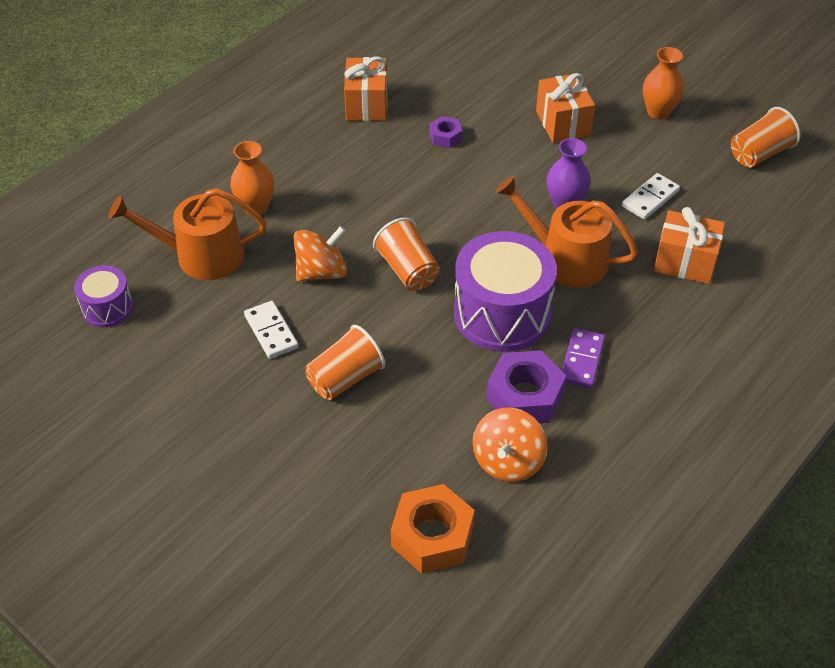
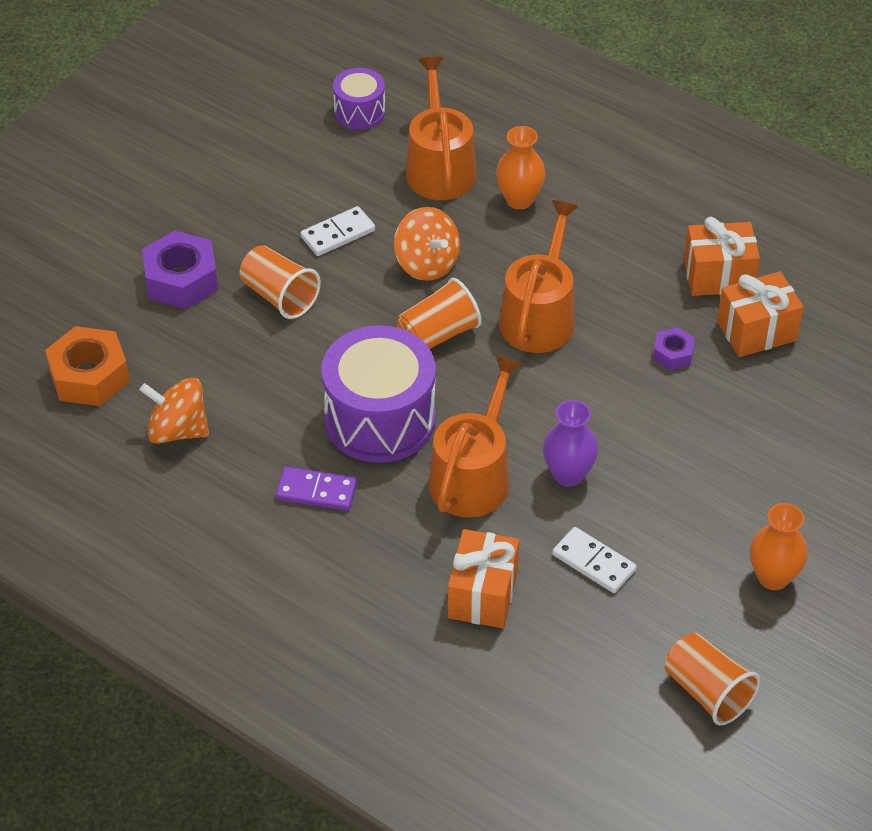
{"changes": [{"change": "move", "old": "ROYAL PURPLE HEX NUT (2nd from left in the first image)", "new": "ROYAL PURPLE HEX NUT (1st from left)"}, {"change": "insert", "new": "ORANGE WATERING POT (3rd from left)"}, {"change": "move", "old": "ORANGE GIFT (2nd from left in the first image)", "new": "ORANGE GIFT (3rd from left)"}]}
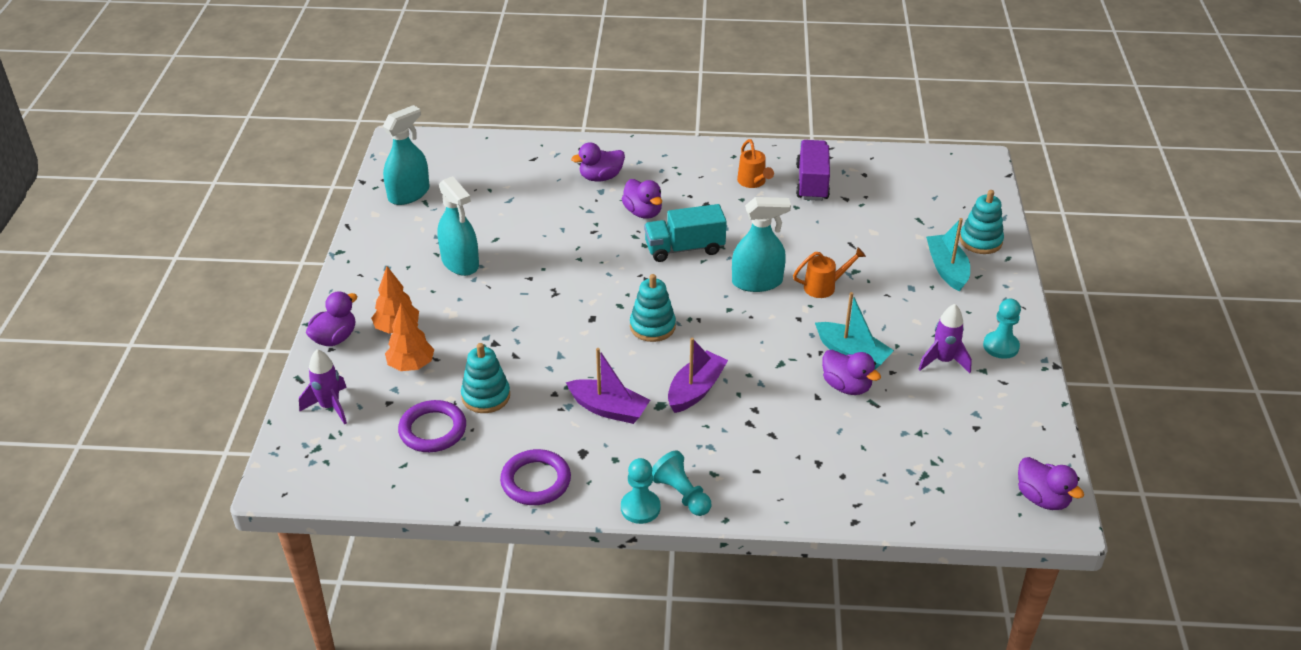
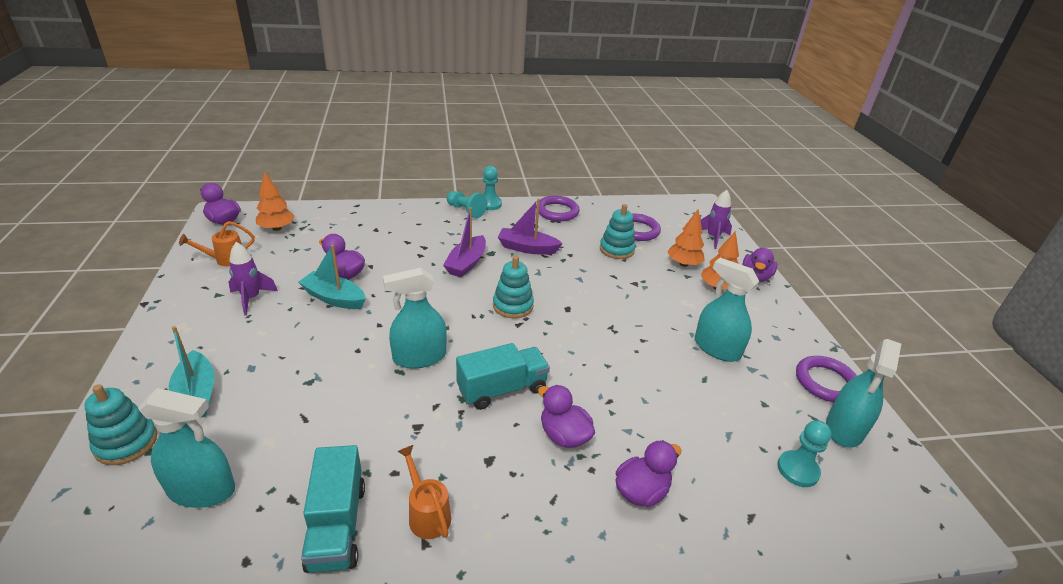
{"changes": [{"change": "insert", "new": "TEAL SPRAY CLEANER (1st from left)"}, {"change": "move", "old": "ORANGE WATERING POT (2nd from left in the first image)", "new": "ORANGE WATERING POT (1st from left)"}, {"change": "insert", "new": "ORANGE TOY TREE (1st from left)"}, {"change": "recolor", "old": "ROYAL PURPLE LORRY", "new": "TEAL LORRY (1st from left)"}, {"change": "move", "old": "TEAL CHESS PAWN (3rd from left)"}, {"change": "insert", "new": "ROYAL PURPLE TORUS (3rd from left)"}]}
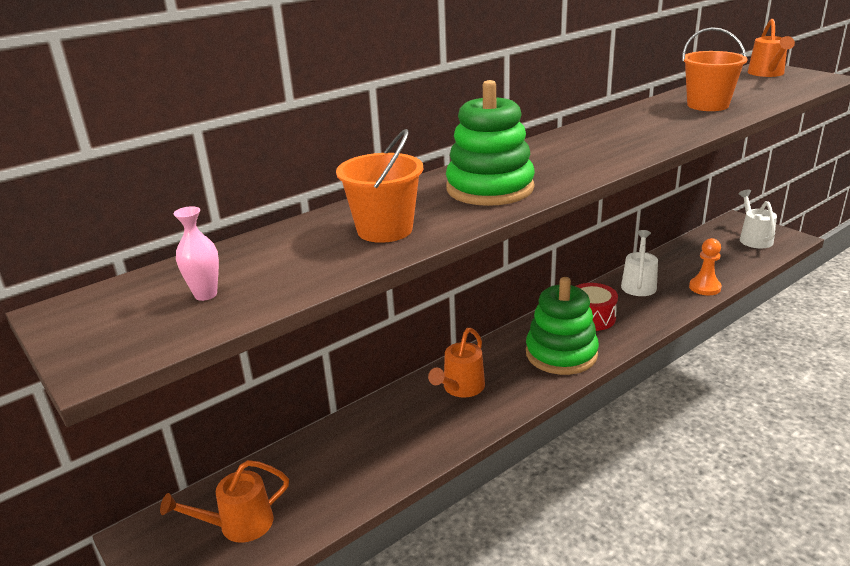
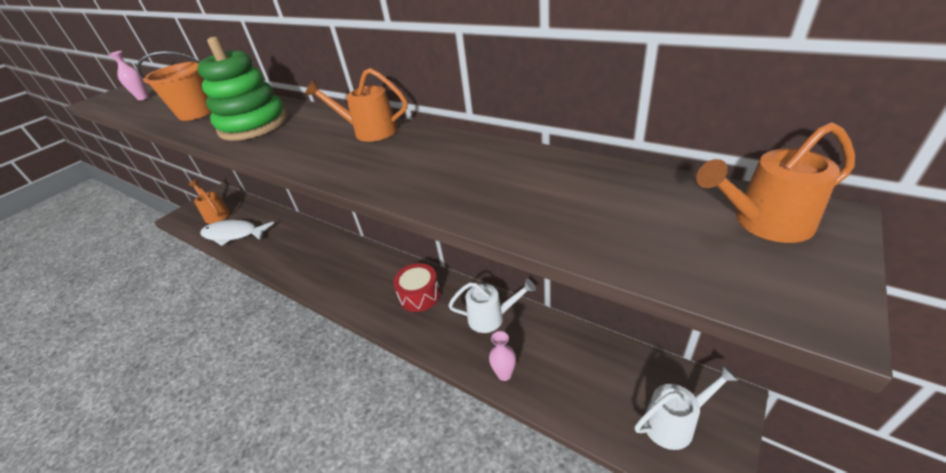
{"changes": [{"change": "insert", "new": "WHITE FISH FIGURE"}, {"change": "move", "old": "ORANGE WATERING POT (2nd from left)"}, {"change": "replace", "old": "ORANGE CHESS PAWN", "new": "ROSE-PINK FLOWER VASE (2nd from left)"}, {"change": "delete", "old": "EMERALD STACKING TOY (2nd from left)"}, {"change": "delete", "old": "ORANGE SAND BUCKET (2nd from left)"}]}
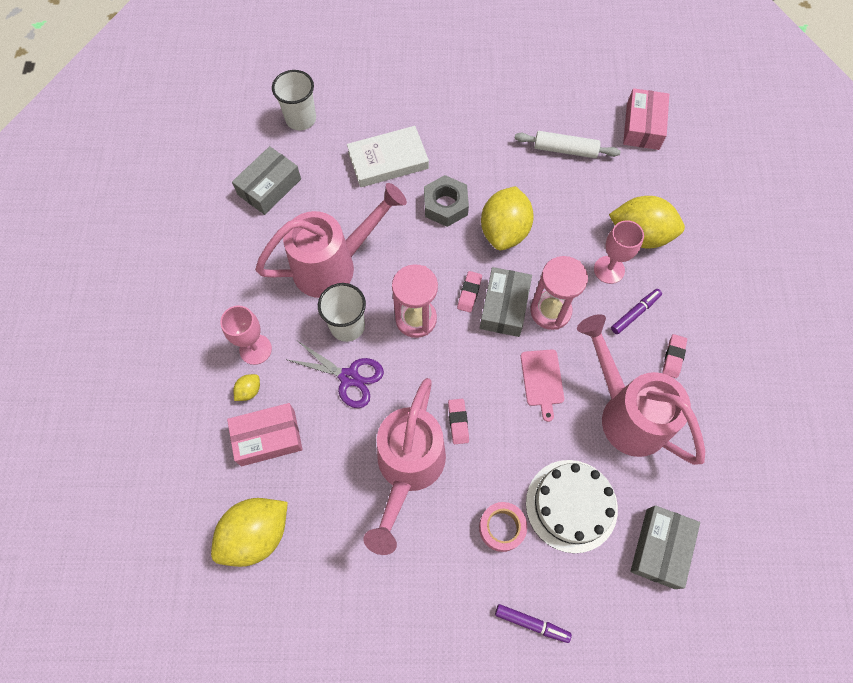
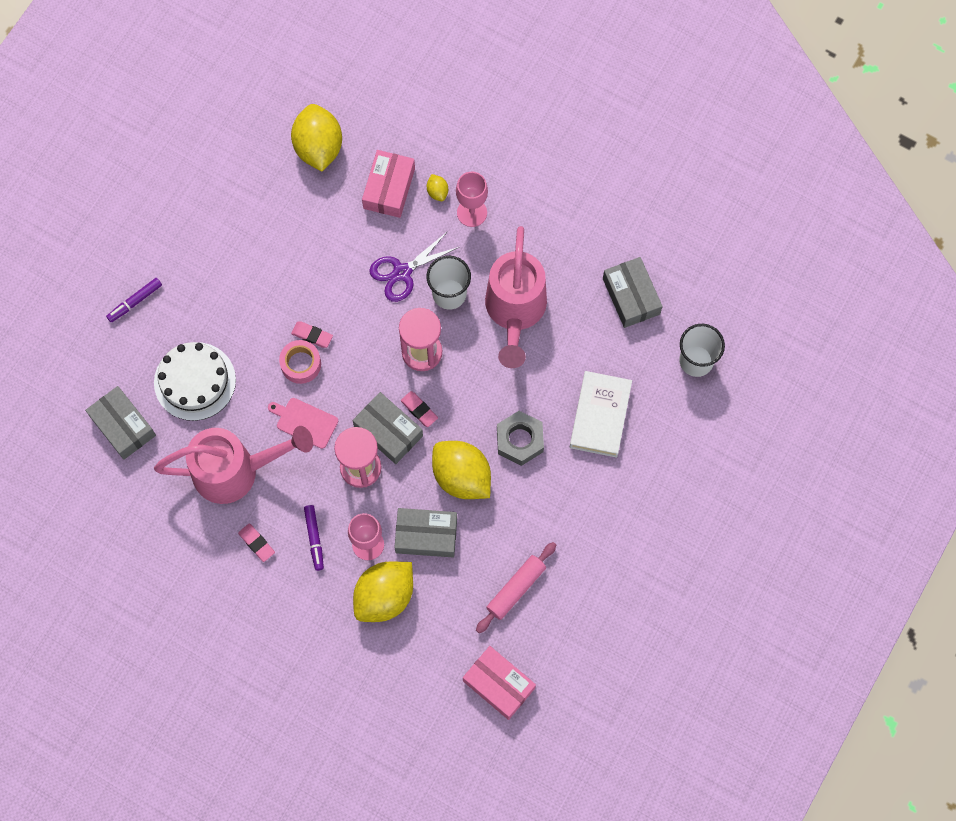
{"changes": [{"change": "move", "old": "ROSE-PINK STICKY TAPE"}, {"change": "insert", "new": "GREY PARCEL (3rd from left)"}, {"change": "recolor", "old": "WHITE ROLLING PIN", "new": "ROSE-PINK ROLLING PIN"}, {"change": "delete", "old": "ROSE-PINK WATERING POT (2nd from left)"}]}
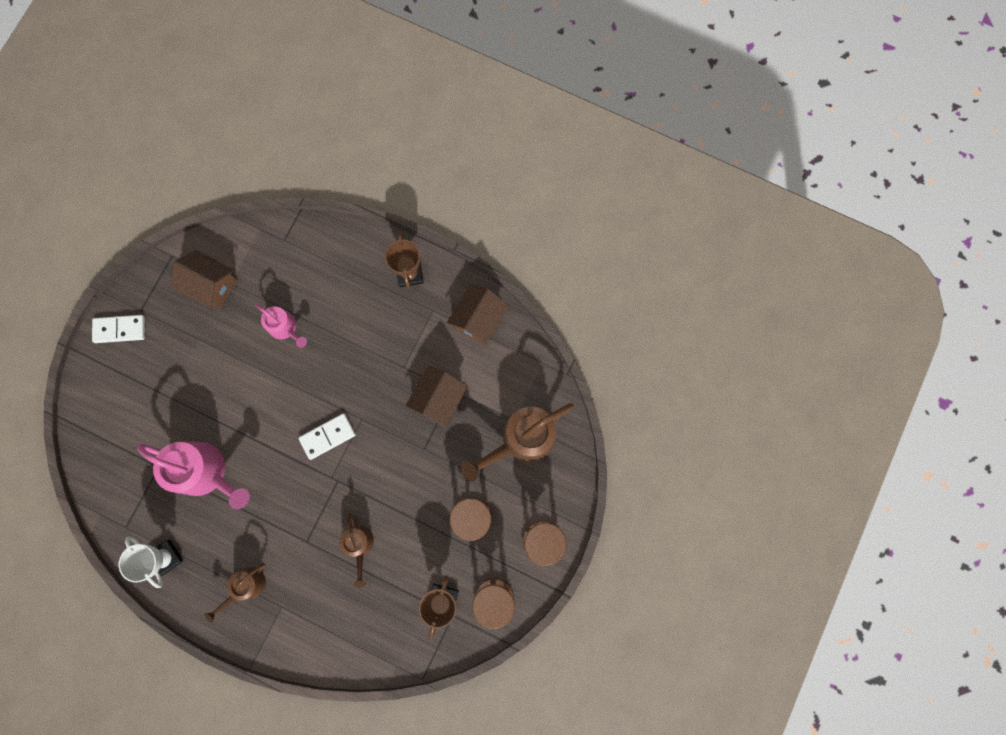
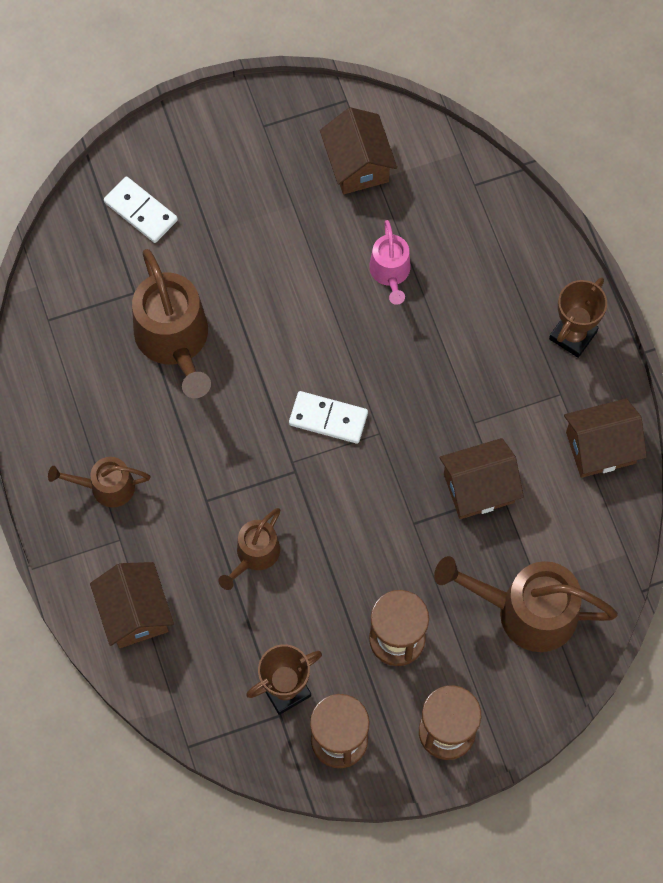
{"changes": [{"change": "insert", "new": "BROWN COTTAGE (1st from left)"}, {"change": "move", "old": "WHITE DOMINO TILE (1st from left)"}, {"change": "recolor", "old": "ROSE-PINK WATERING POT (1st from left)", "new": "BROWN WATERING POT (2nd from left)"}, {"change": "delete", "old": "WHITE TROPHY"}]}
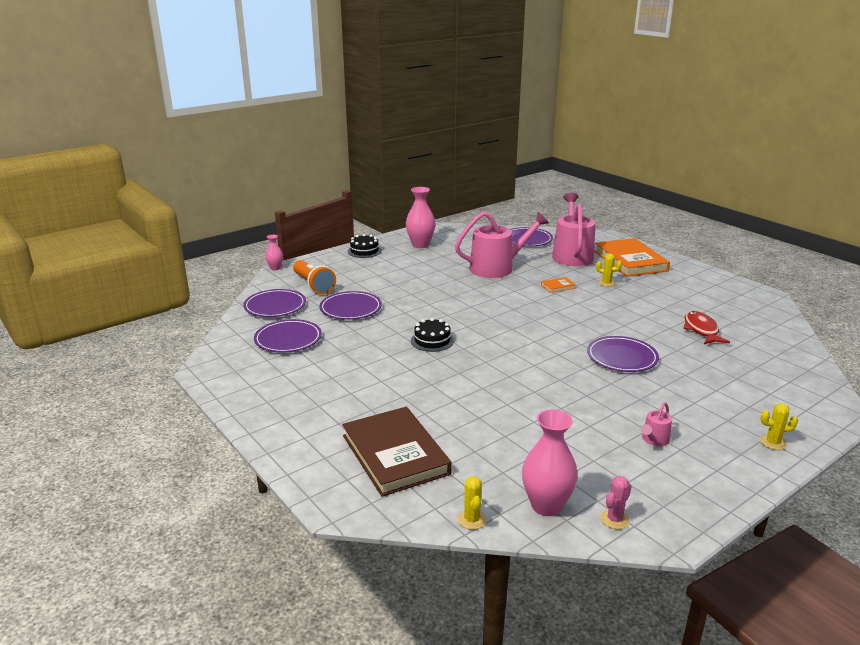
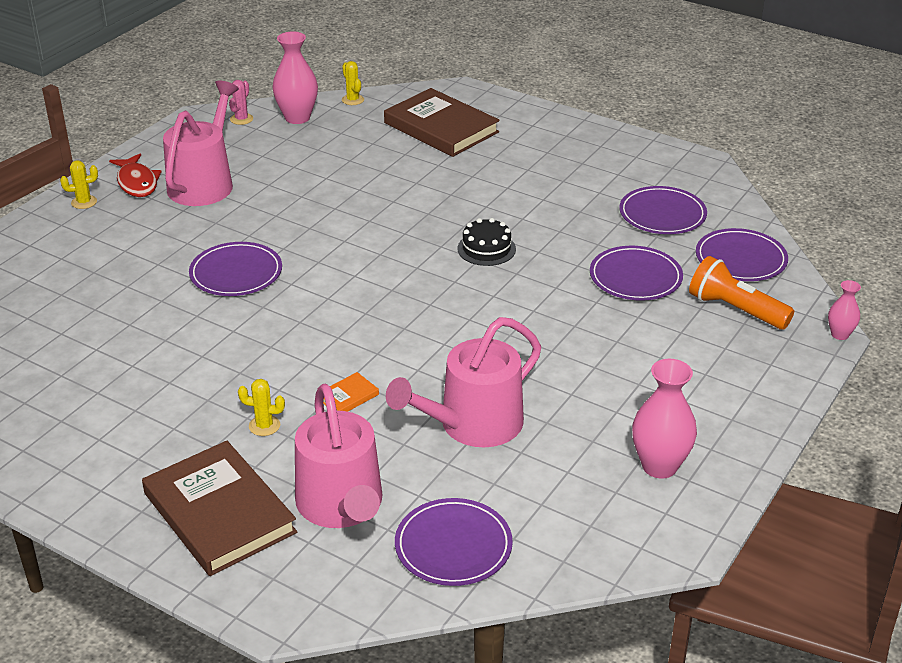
{"changes": [{"change": "move", "old": "CRIMSON FISH FIGURE"}, {"change": "recolor", "old": "ORANGE BOOK (2nd from left)", "new": "BROWN BOOK (1st from left)"}, {"change": "resize", "old": "ROSE-PINK WATERING POT (3rd from left in the first image)", "factor": 2.37}, {"change": "delete", "old": "EBONY CAKE (1st from left)"}]}
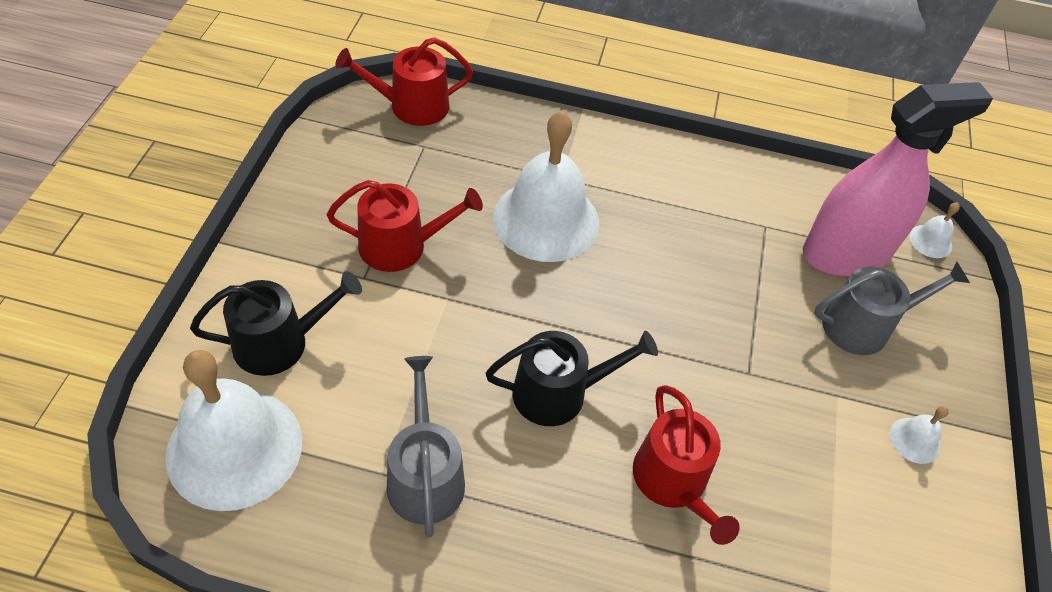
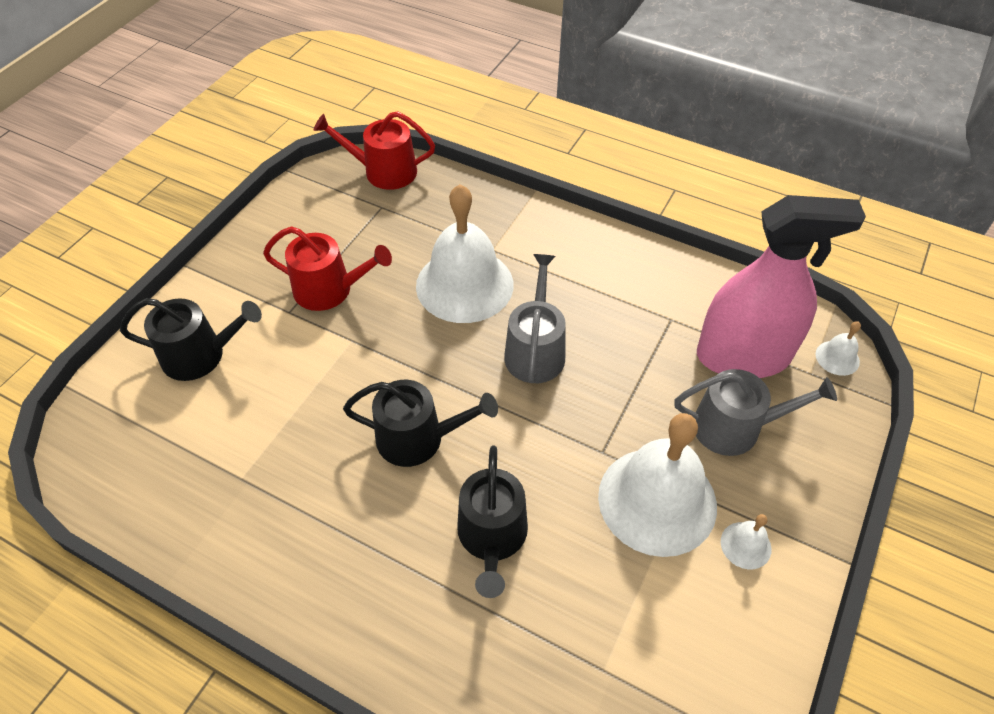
{"changes": [{"change": "recolor", "old": "CRIMSON WATERING POT (3rd from left)", "new": "EBONY WATERING POT (3rd from left)"}, {"change": "move", "old": "GREY WATERING POT (1st from left)"}, {"change": "move", "old": "WHITE BELL (1st from left in the first image)", "new": "WHITE BELL (2nd from left)"}]}
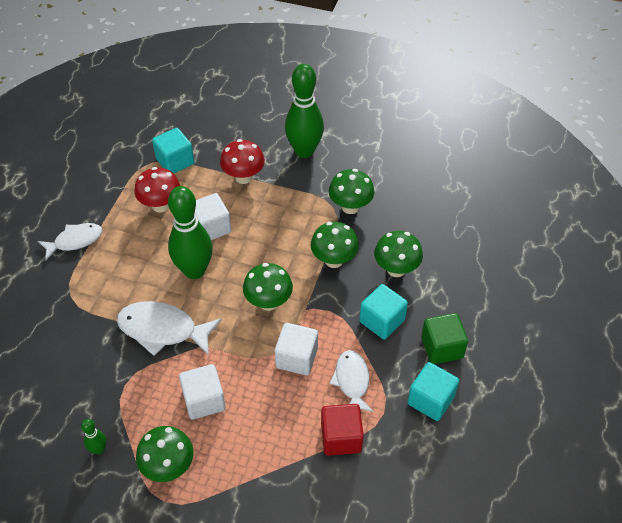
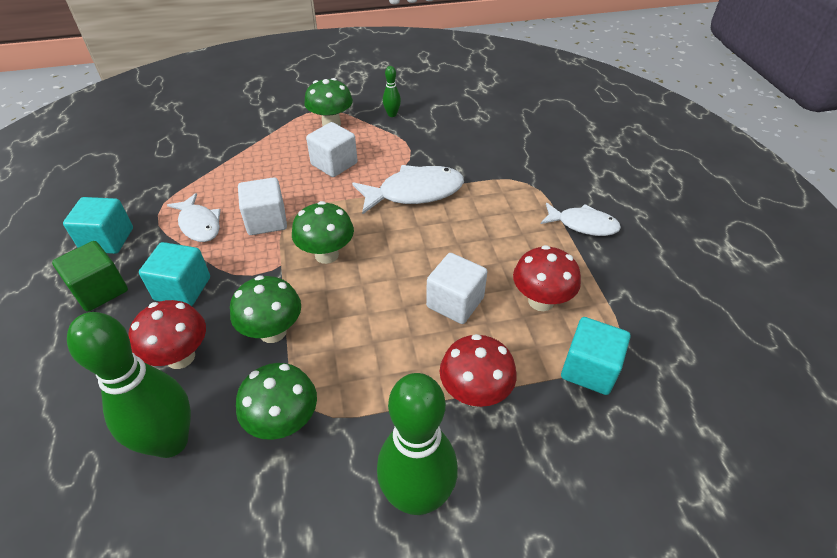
{"changes": [{"change": "move", "old": "EMERALD BOWLING PIN (2nd from left in the first image)", "new": "EMERALD BOWLING PIN (1st from left)"}, {"change": "recolor", "old": "EMERALD TOADSTOOL (5th from left)", "new": "CRIMSON TOADSTOOL (1st from left)"}, {"change": "rotate", "old": "WHITE FISH FIGURE (1st from left in the first image)", "degrees": -105}, {"change": "delete", "old": "CRIMSON SOLID CUBE"}]}
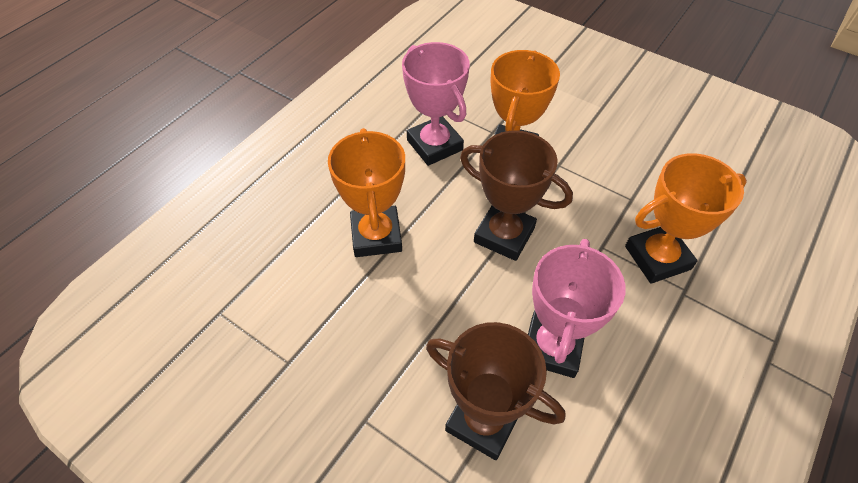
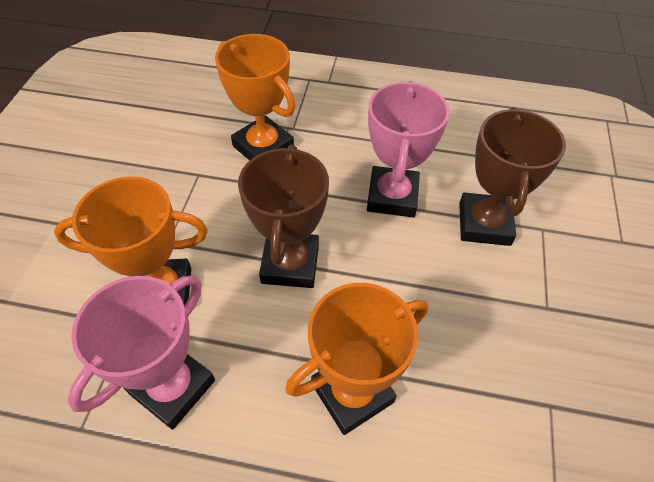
{"changes": [{"change": "rotate", "old": "ROSE-PINK TROPHY (2nd from left)", "degrees": -75}]}
